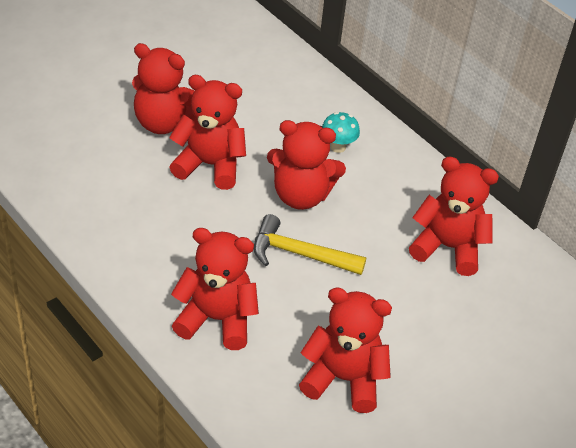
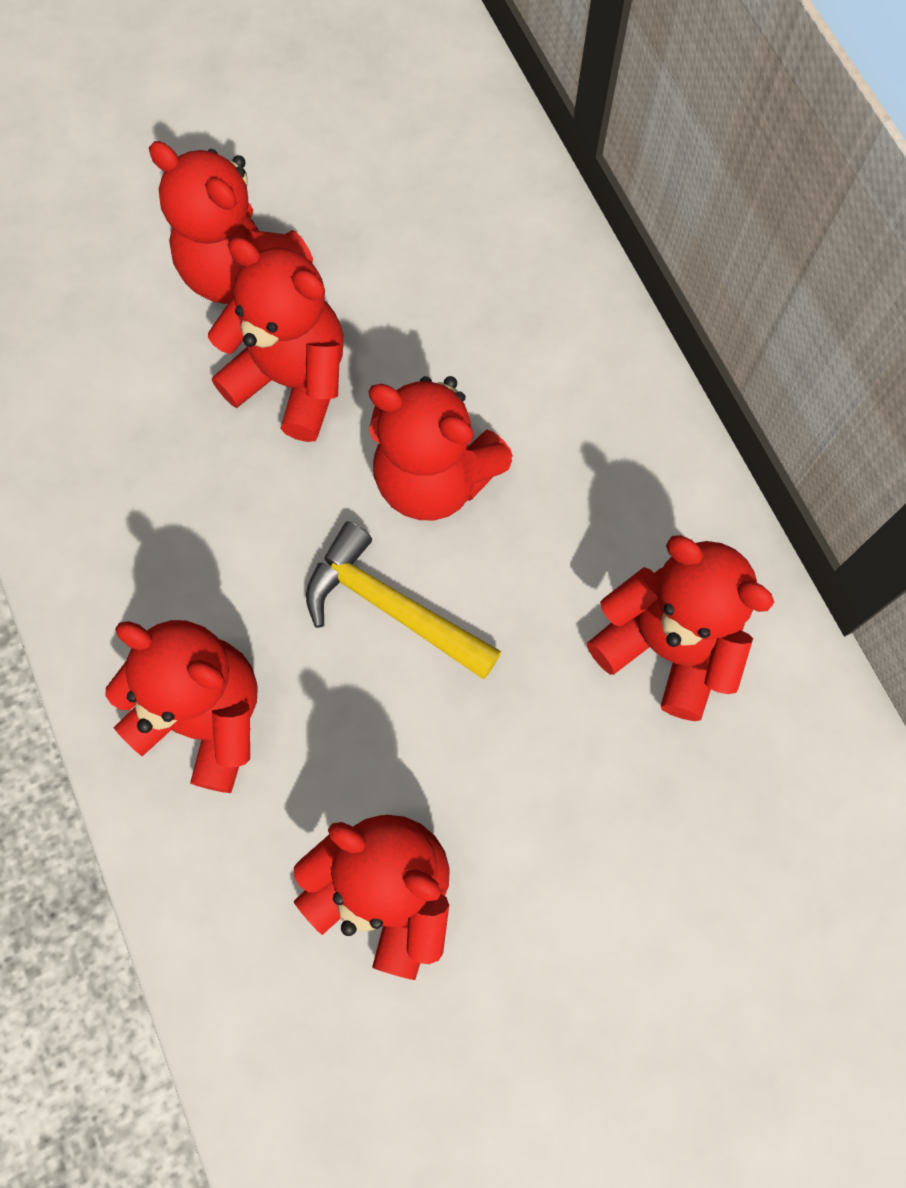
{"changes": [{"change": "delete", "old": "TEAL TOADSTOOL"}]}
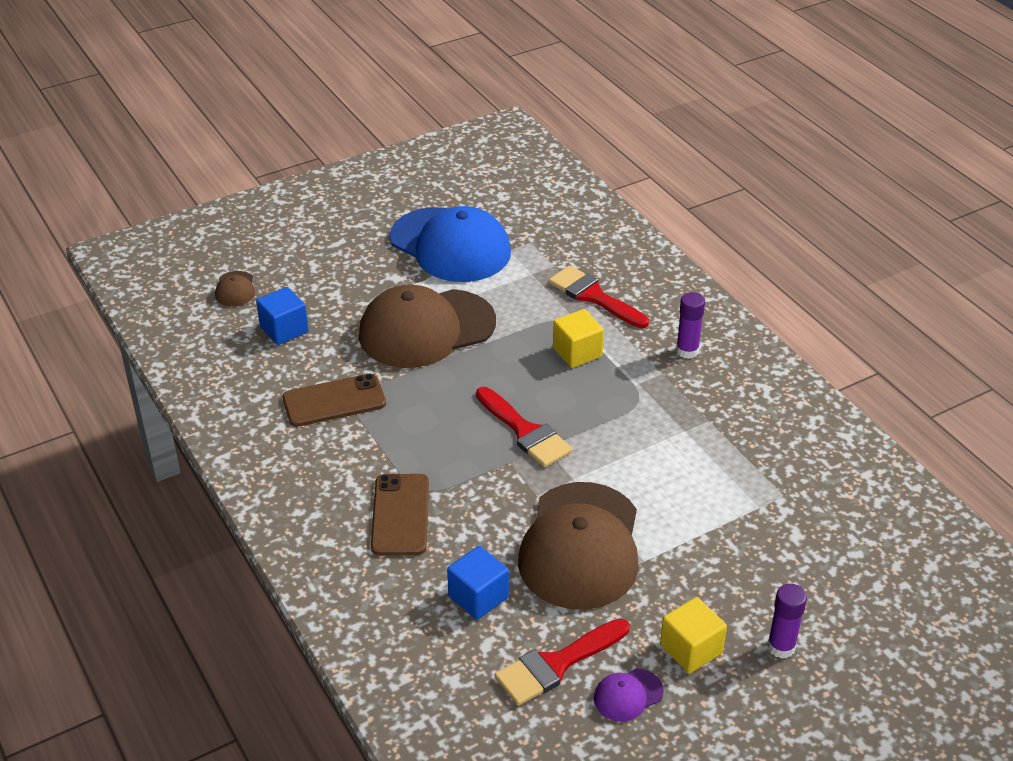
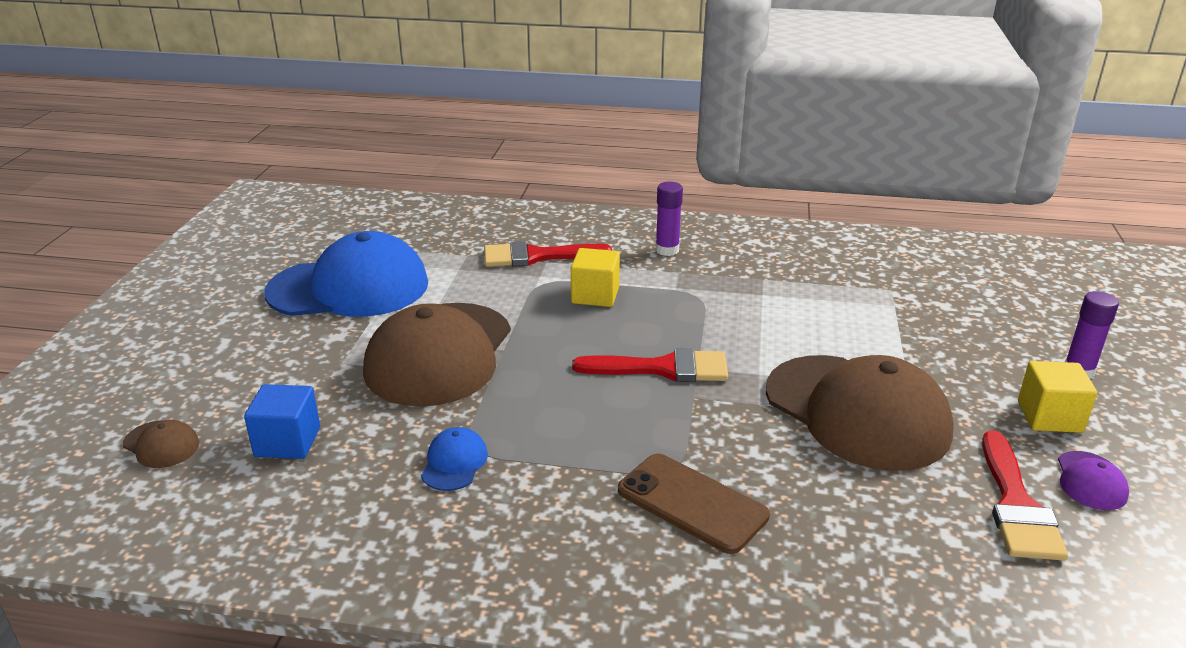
{"changes": [{"change": "replace", "old": "BROWN PHONE (1st from left)", "new": "BLUE PEAKED CAP (2nd from left)"}, {"change": "delete", "old": "BLUE SOLID CUBE (2nd from left)"}]}
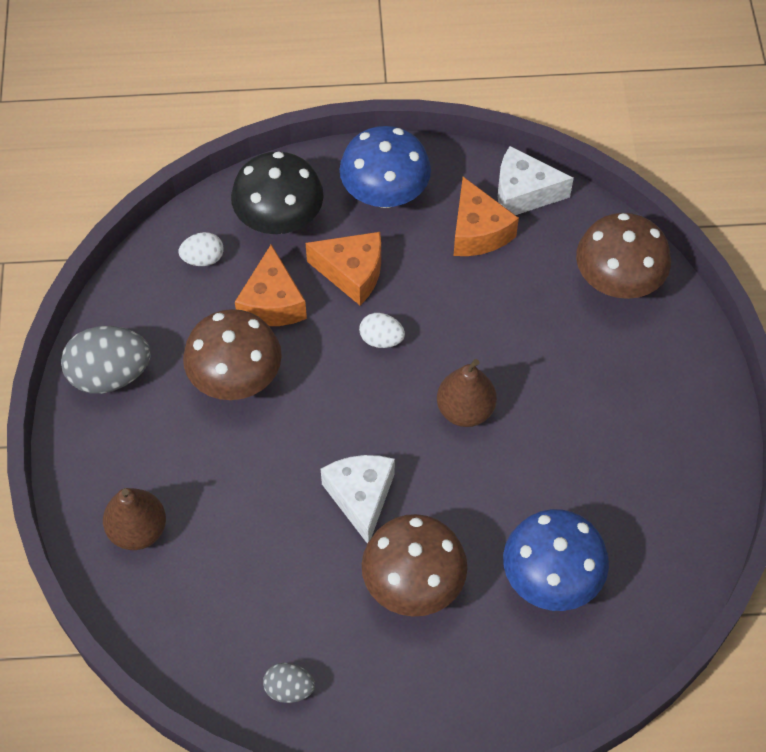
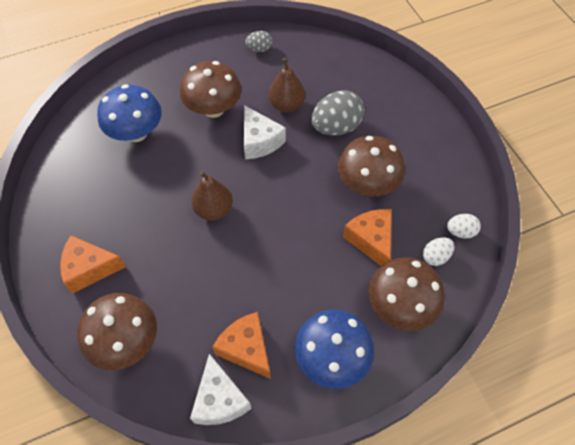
{"changes": [{"change": "move", "old": "ORANGE PIECE OF CHEESE (2nd from left in the first image)", "new": "ORANGE PIECE OF CHEESE (1st from left)"}, {"change": "rotate", "old": "WHITE PIECE OF CHEESE (2nd from left in the first image)", "degrees": 90}, {"change": "move", "old": "BROWN PEAR FRUIT (1st from left in the first image)", "new": "BROWN PEAR FRUIT (2nd from left)"}, {"change": "move", "old": "GREY EGG SHAPE (1st from left in the first image)", "new": "GREY EGG SHAPE (2nd from left)"}, {"change": "recolor", "old": "EBONY TOADSTOOL", "new": "BROWN TOADSTOOL (4th from left)"}, {"change": "move", "old": "WHITE EGG SHAPE (2nd from left)"}]}
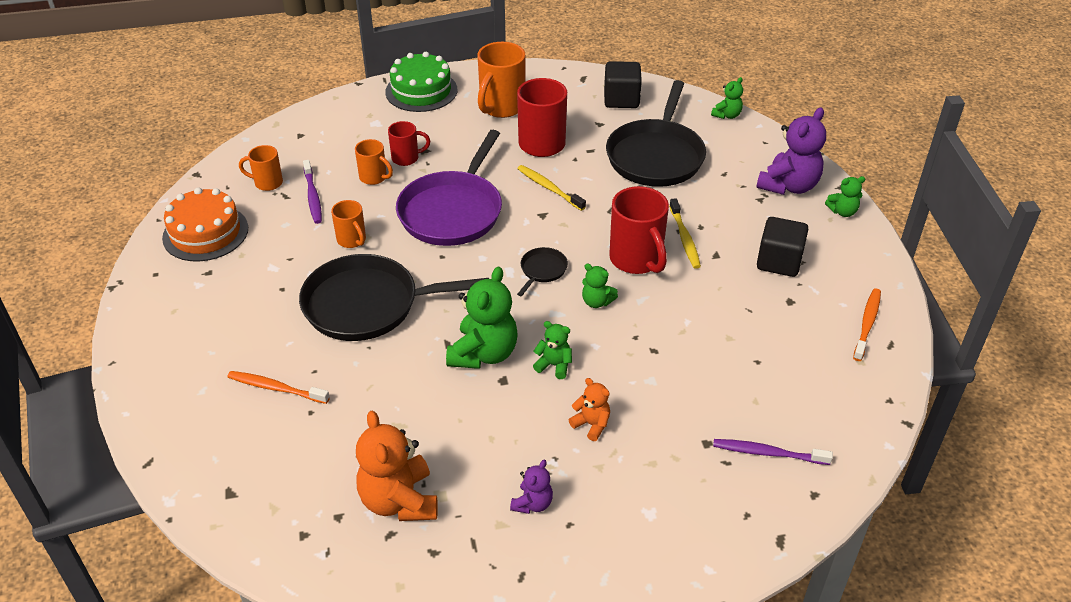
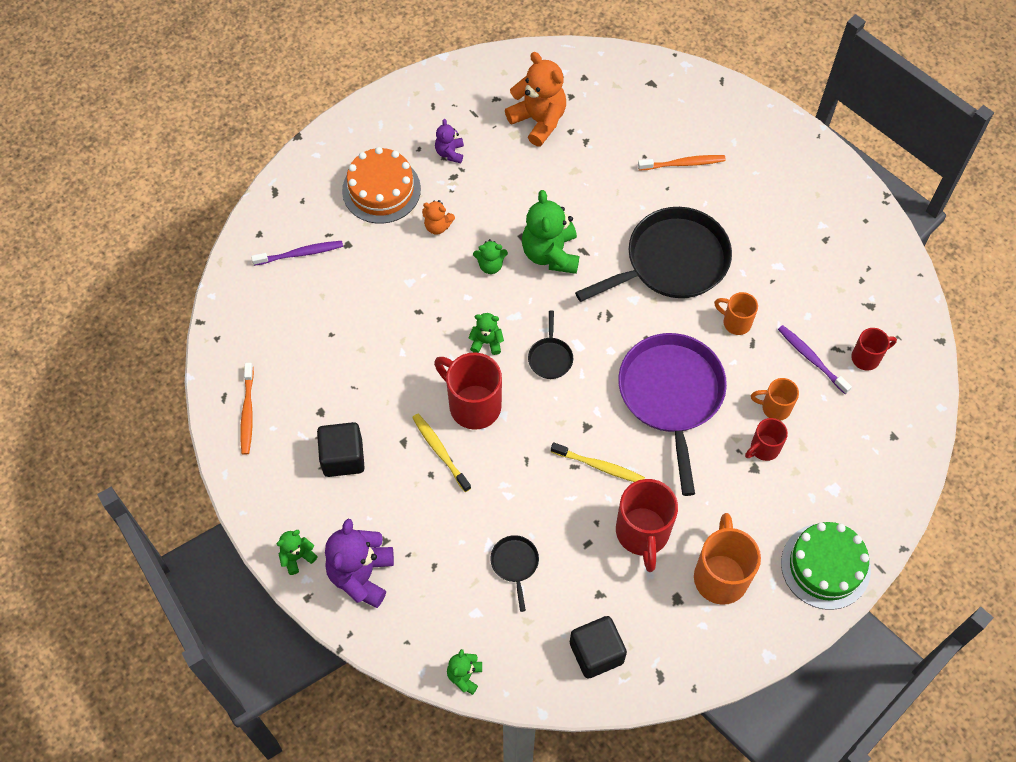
{"changes": [{"change": "move", "old": "ORANGE CAKE"}, {"change": "resize", "old": "EBONY PAN (3rd from left in the first image)", "factor": 0.43}, {"change": "recolor", "old": "ORANGE MUG (1st from left)", "new": "CRIMSON MUG (4th from left)"}]}
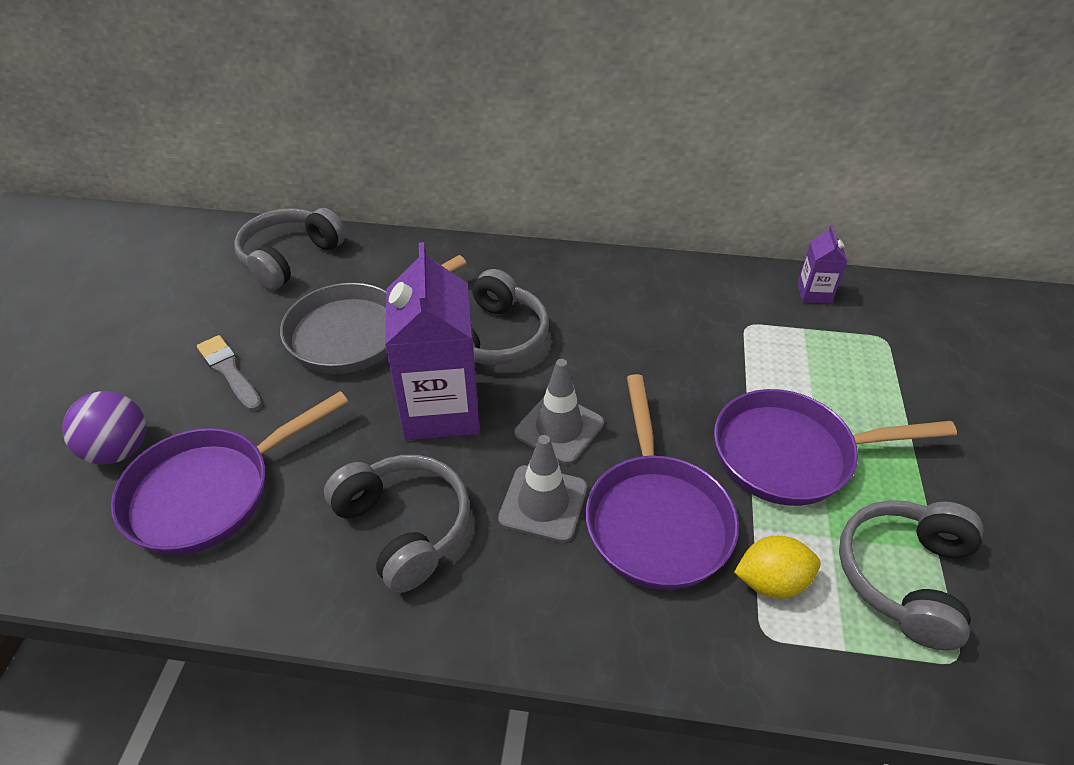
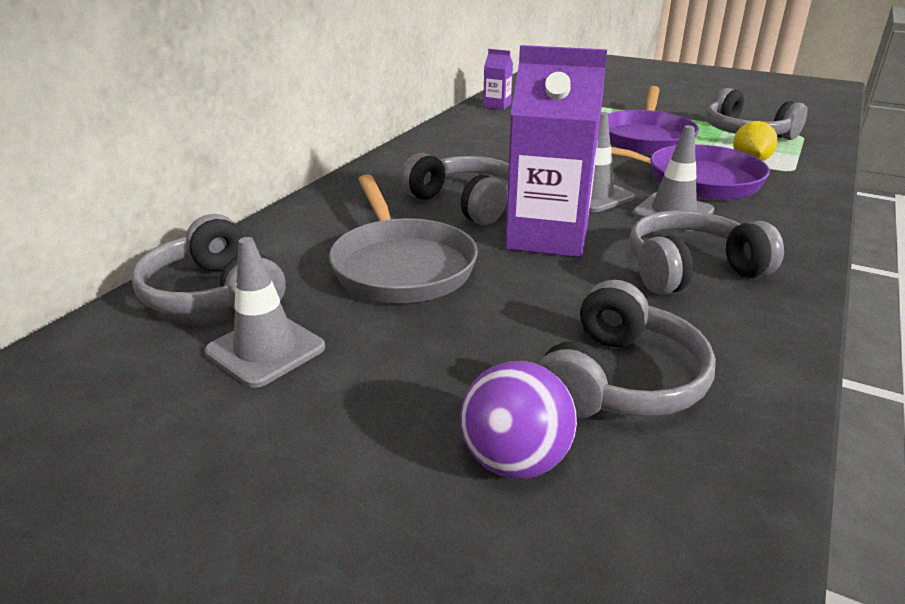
{"changes": [{"change": "insert", "new": "GREY TRAFFIC CONE (1st from left)"}, {"change": "replace", "old": "ROYAL PURPLE PAN (1st from left)", "new": "GREY OVER-EAR HEADPHONES (3rd from left)"}, {"change": "delete", "old": "GREY PAINT BRUSH"}]}
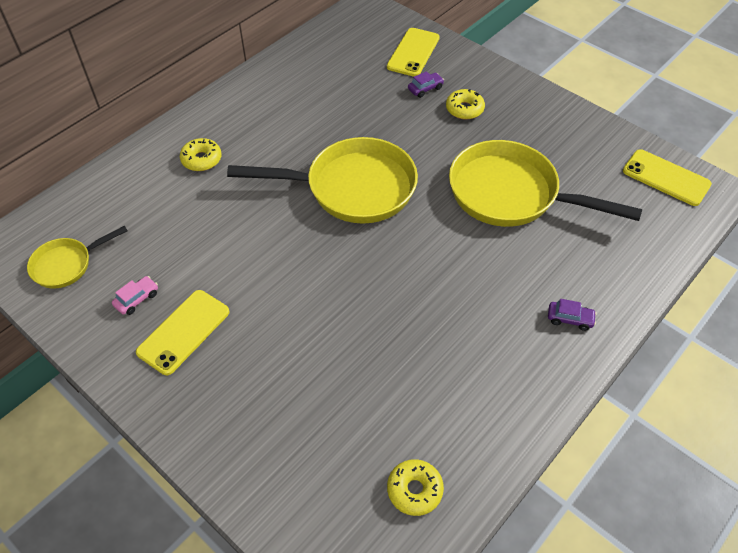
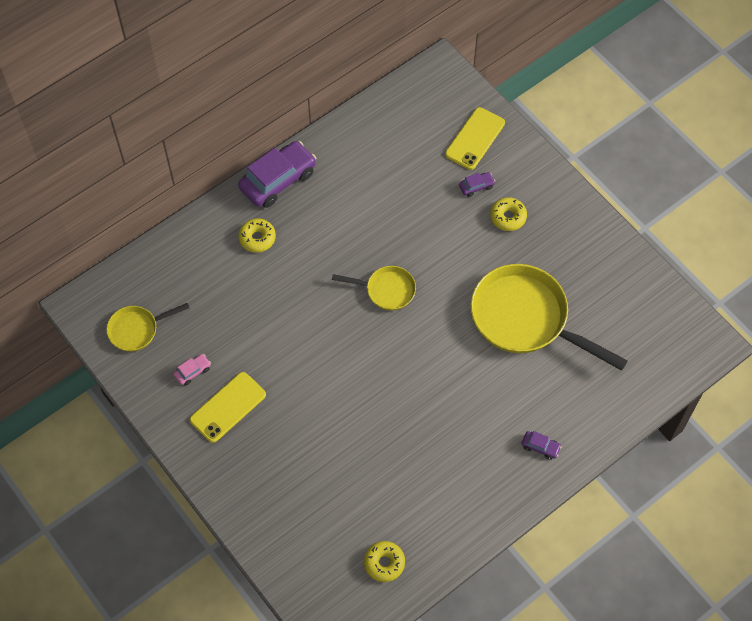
{"changes": [{"change": "insert", "new": "ROYAL PURPLE CAR (1st from left)"}, {"change": "resize", "old": "GOLDEN PAN (2nd from left)", "factor": 0.51}, {"change": "delete", "old": "GOLDEN PHONE (3rd from left)"}]}
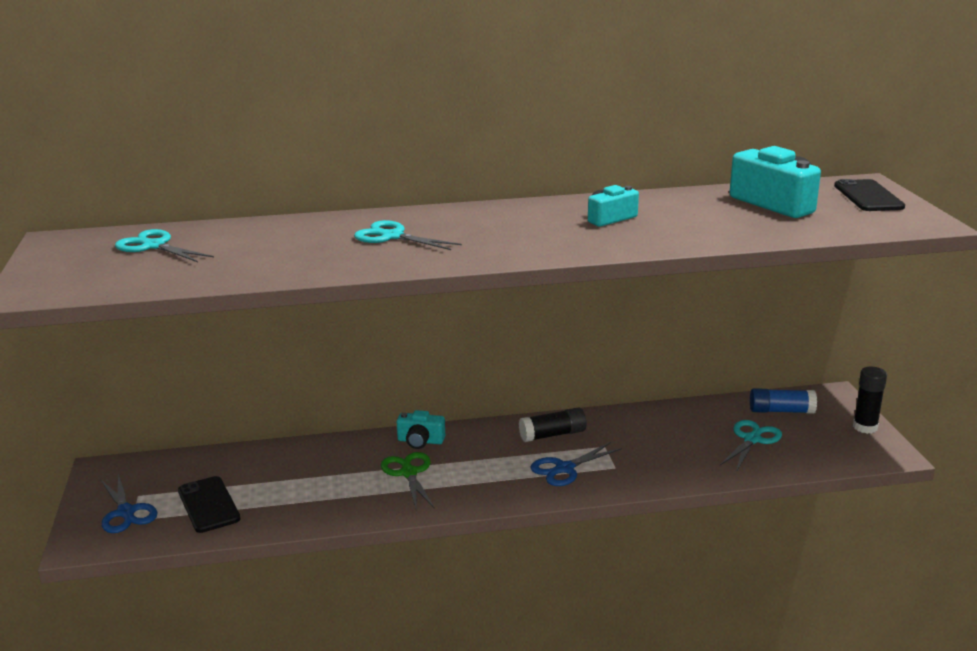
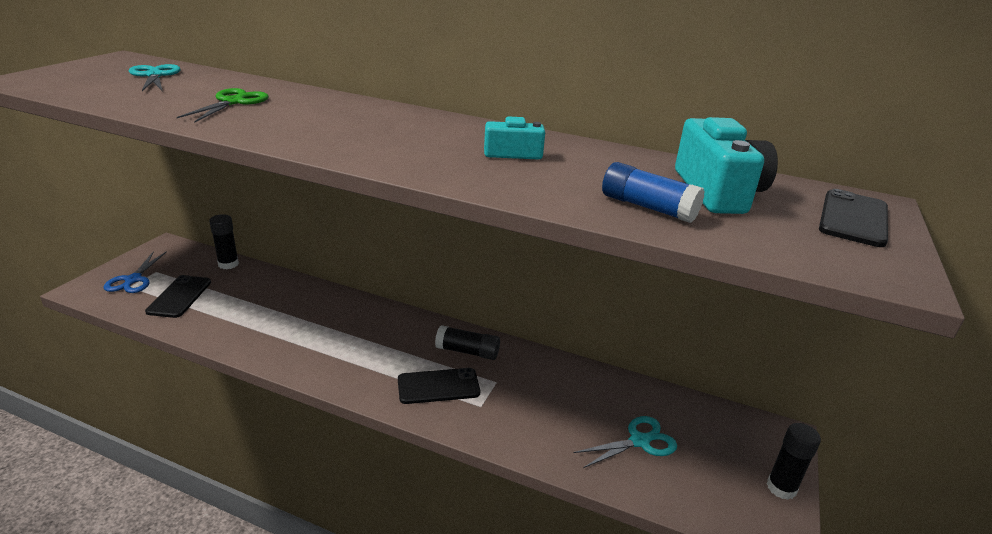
{"changes": [{"change": "move", "old": "EMERALD SCISSORS"}, {"change": "insert", "new": "EBONY STICK OF GLUE (1st from left)"}, {"change": "replace", "old": "BLUE SCISSORS (2nd from left)", "new": "EBONY PHONE (2nd from left)"}, {"change": "move", "old": "BLUE STICK OF GLUE"}, {"change": "delete", "old": "TEAL SCISSORS (2nd from left)"}, {"change": "delete", "old": "TEAL CAMERA (1st from left)"}]}
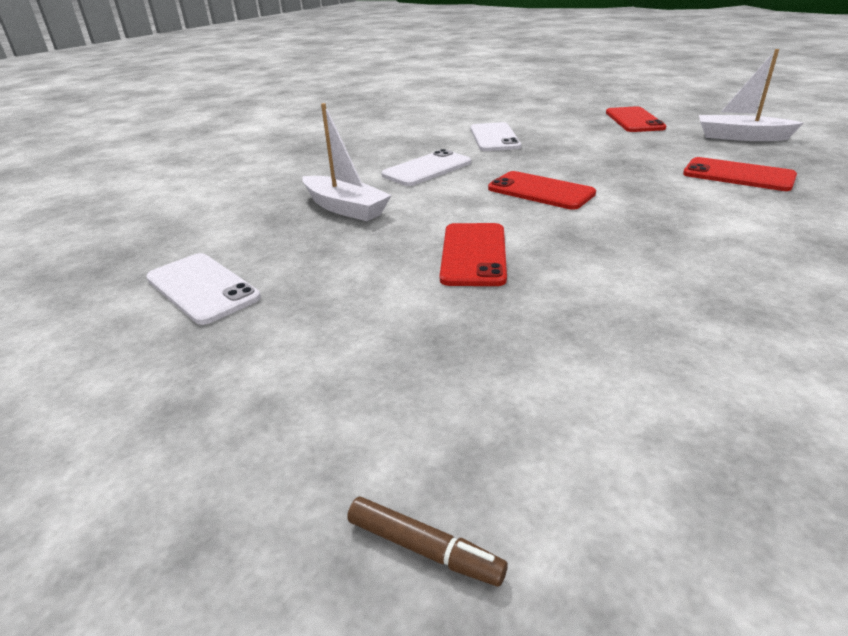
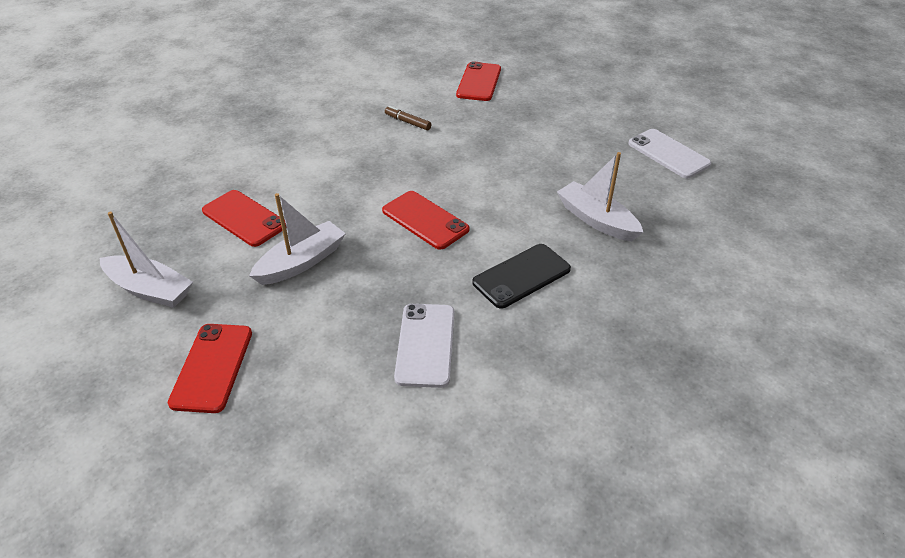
{"changes": [{"change": "insert", "new": "WHITE SAILBOAT (2nd from left)"}, {"change": "move", "old": "BROWN FELT PEN"}, {"change": "move", "old": "CRIMSON PHONE (1st from left in the first image)", "new": "CRIMSON PHONE (4th from left)"}, {"change": "recolor", "old": "WHITE PHONE (2nd from left)", "new": "EBONY PHONE"}]}
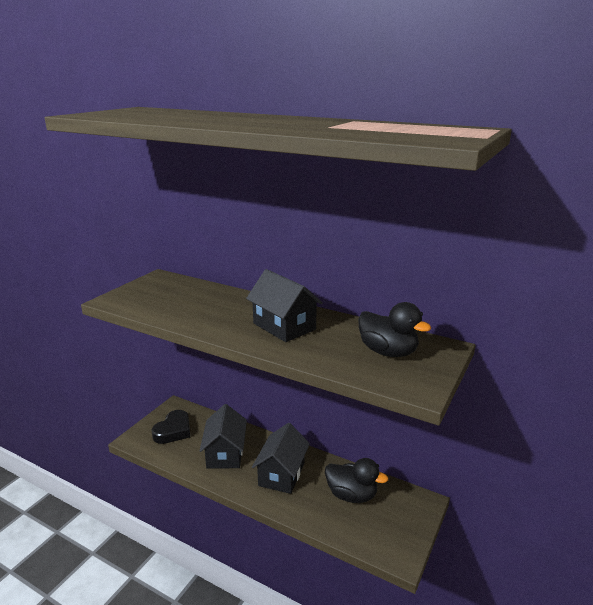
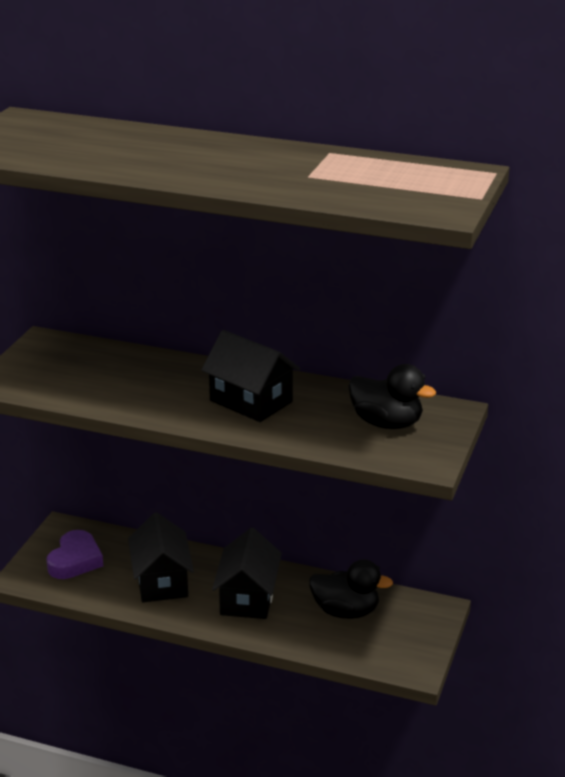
{"changes": [{"change": "recolor", "old": "EBONY LOVE HEART", "new": "ROYAL PURPLE LOVE HEART"}]}
